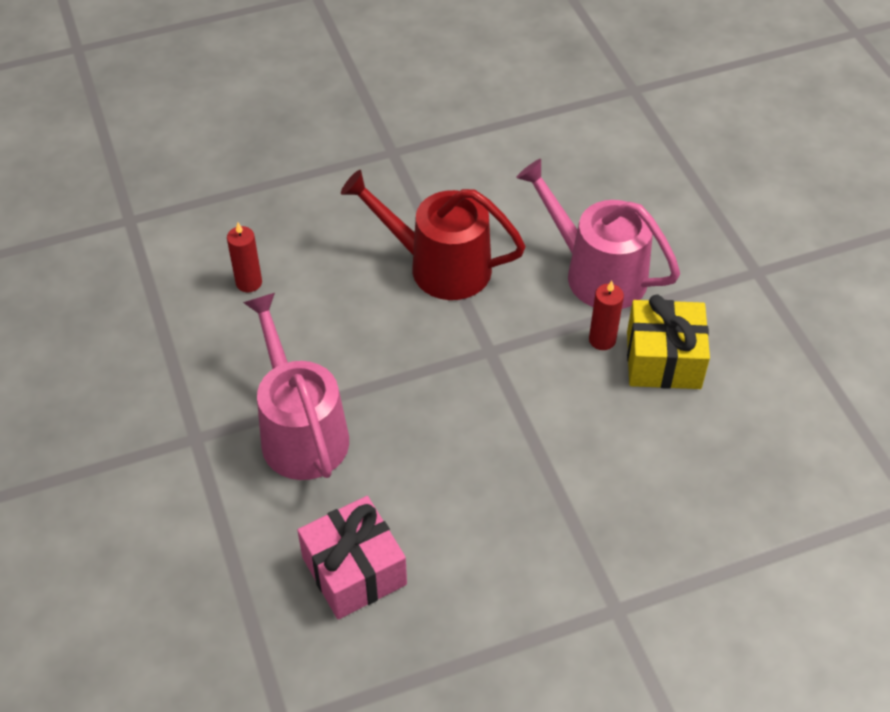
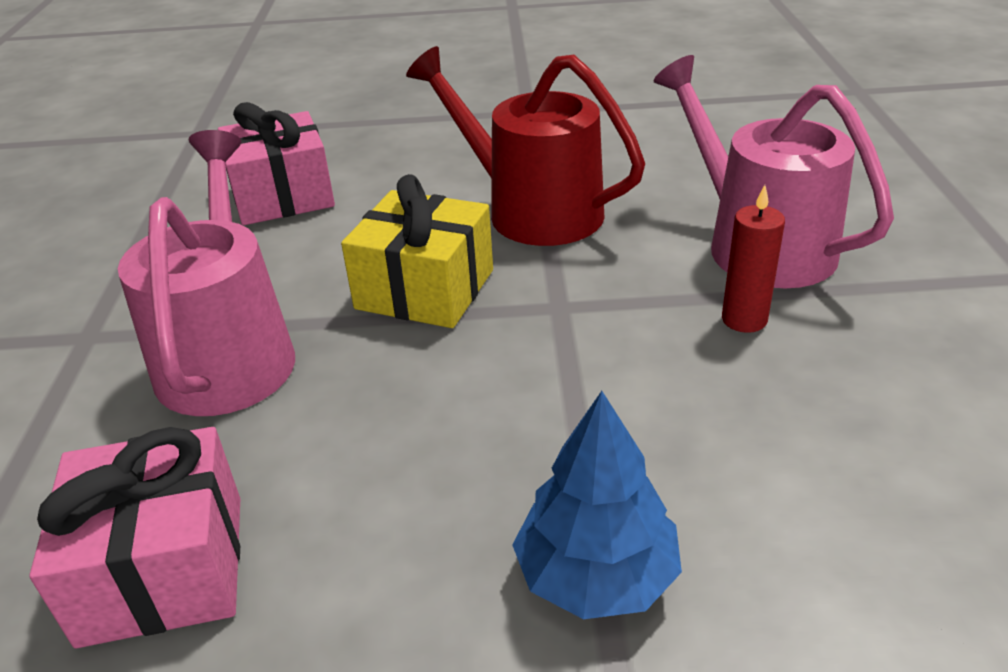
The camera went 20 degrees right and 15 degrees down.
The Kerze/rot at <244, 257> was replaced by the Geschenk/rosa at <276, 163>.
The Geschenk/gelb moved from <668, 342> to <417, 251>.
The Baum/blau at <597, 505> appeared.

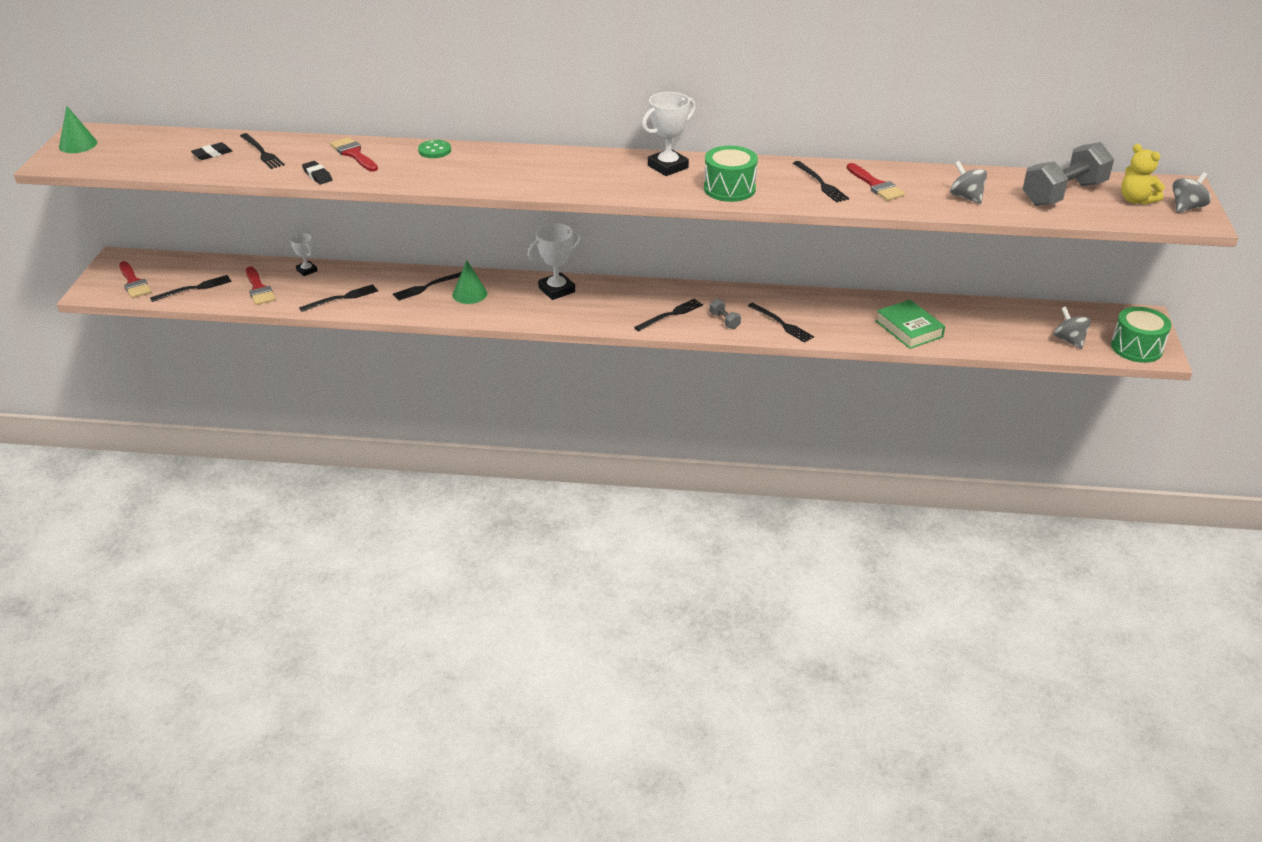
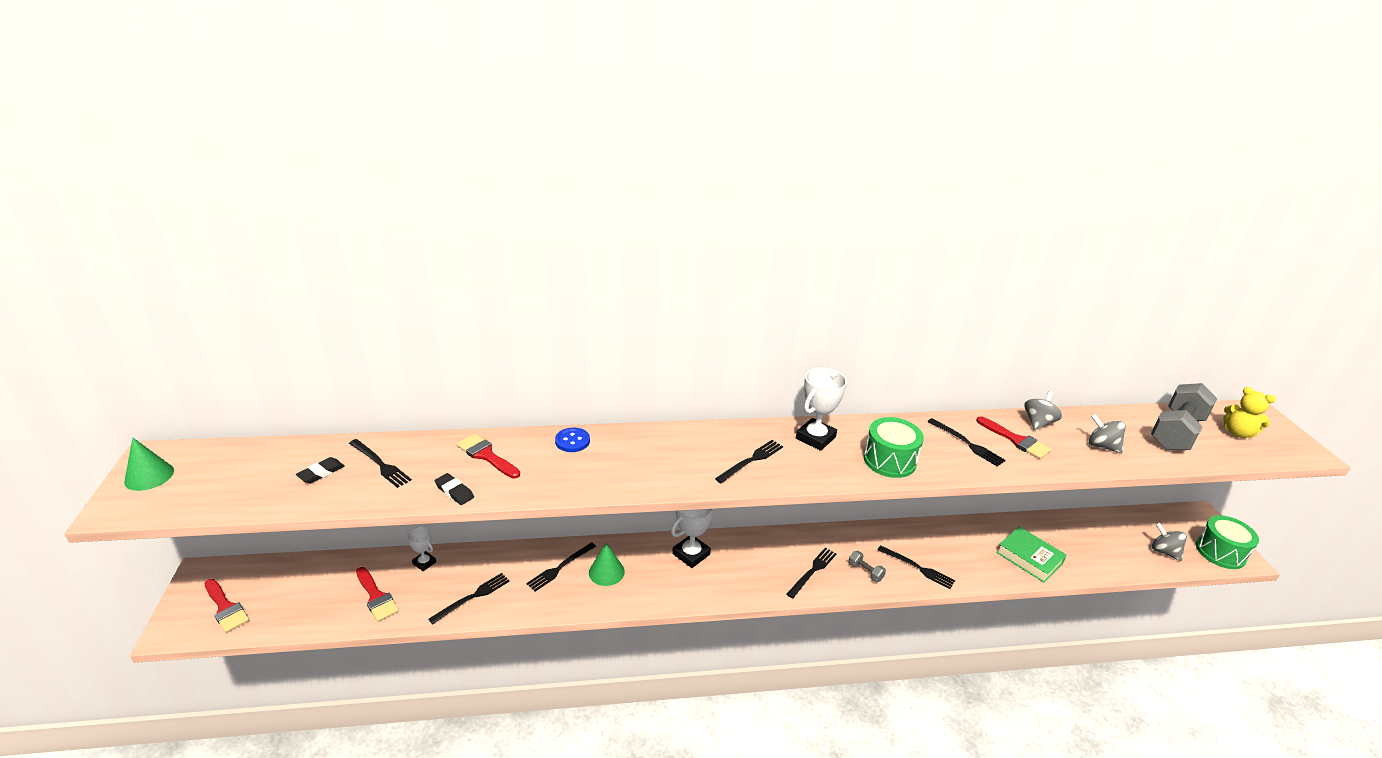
The camera went 15 degrees left and 5 degrees down.
The Knopf/grün at <434, 149> became the Knopf/blau at <572, 440>.
The Gabel/schwarz moved from <191, 288> to <749, 461>.
The Kreisel/grau moved from <1192, 192> to <1043, 410>.

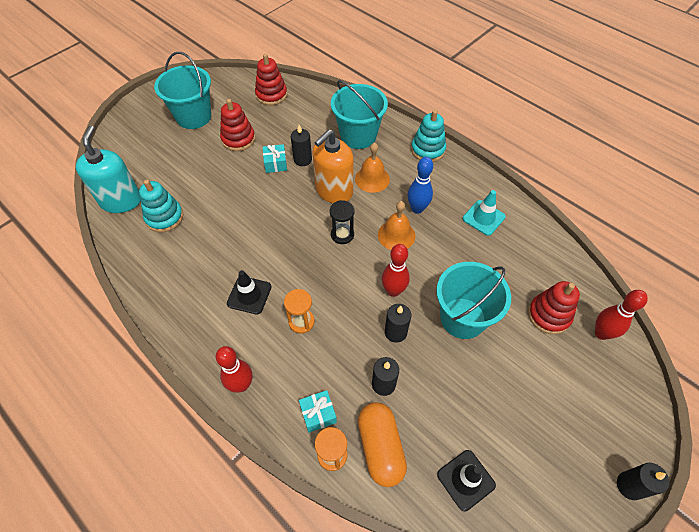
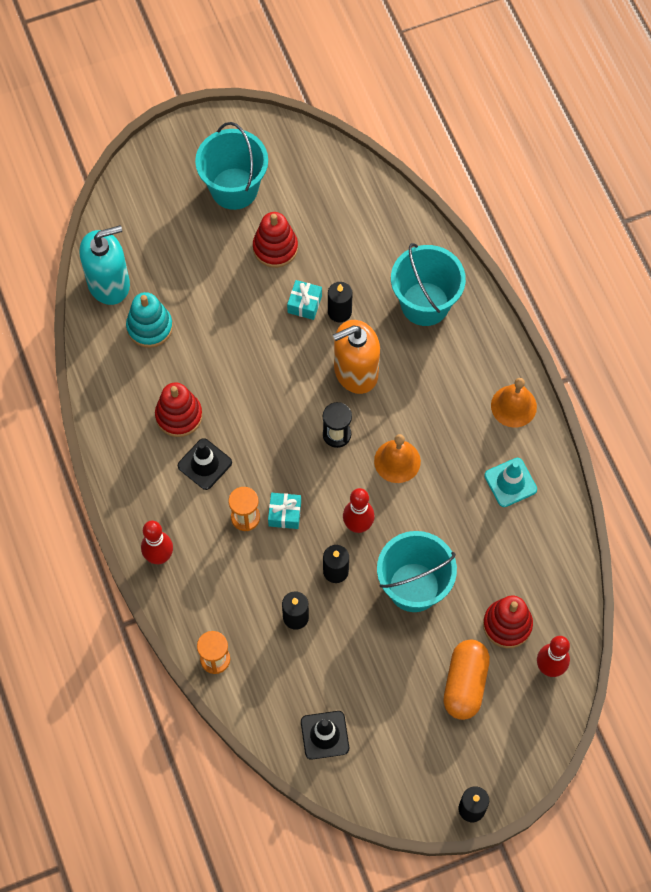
The camera went 25 degrees right and 10 degrees up.
The Seifenspender/türkis at <108, 169> turned 45 degrees clockwise.
The Stapelspielzeug/rot moved from <271, 79> to <178, 409>.
The Geschenk/türkis moved from <318, 411> to <284, 511>.
The Kapsel/orange moved from <382, 444> to <467, 680>.
The Glocke/orange moved from <372, 167> to <514, 403>.
The Bowlingkegel/blau at <420, 185> disappeared.
The Stapelspielzeug/türkis at <428, 136> disappeared.

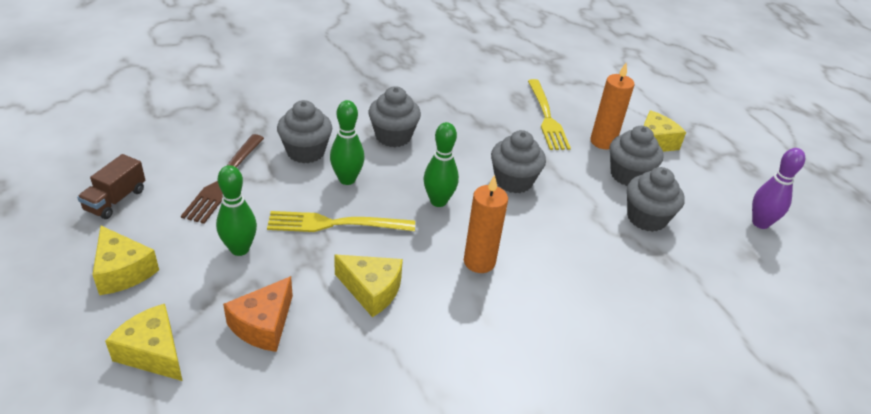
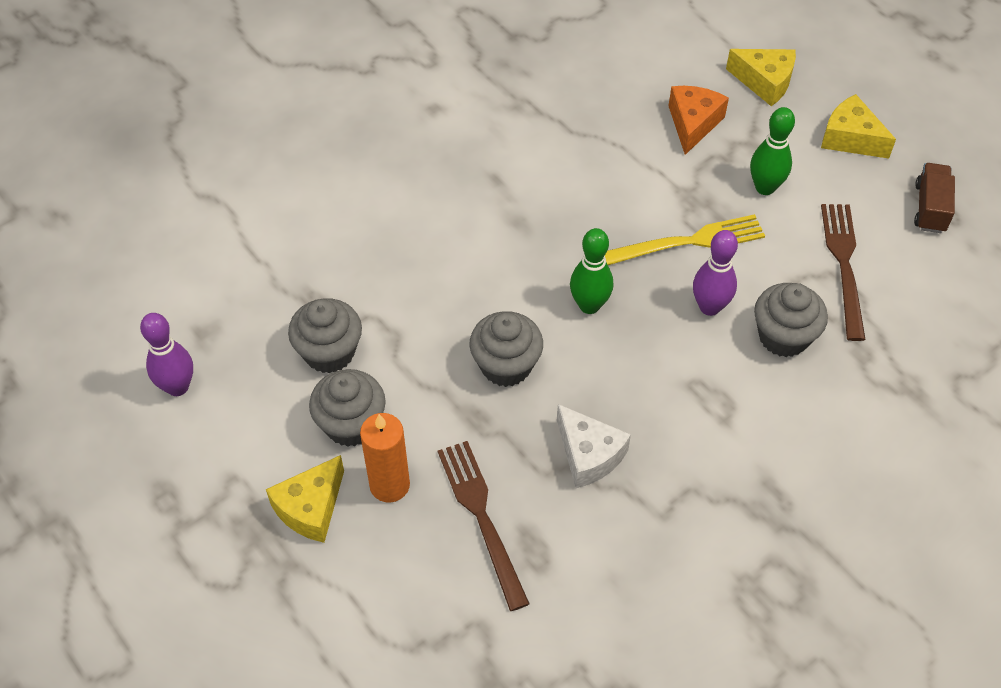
The camera went 170 degrees right and 15 degrees up.
The Gabel/gelb at <549, 114> became the Gabel/braun at <484, 526>.
The Käse/weiß at <594, 446> appeared.
The Bowlingkegel/grün at <347, 142> became the Bowlingkegel/lila at <715, 273>.
The Käse/gelb at <368, 286> disappeared.
The Muffin/grau at <394, 116> disappeared.
The Kerze/orange at <486, 224> disappeared.

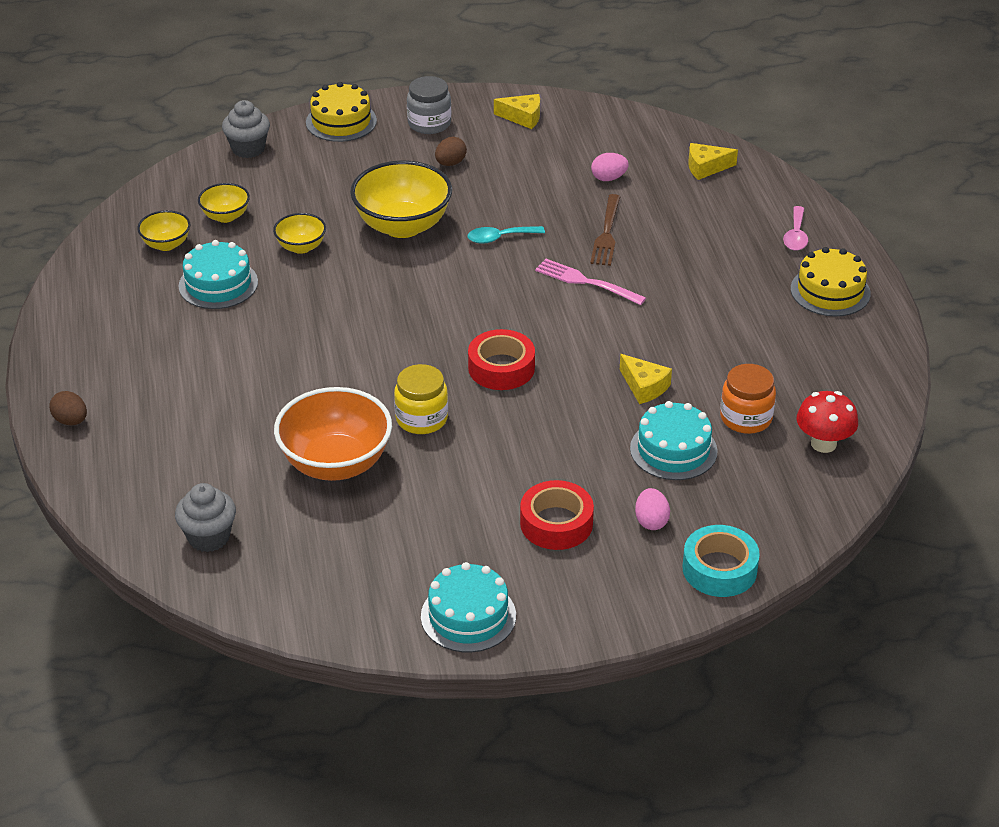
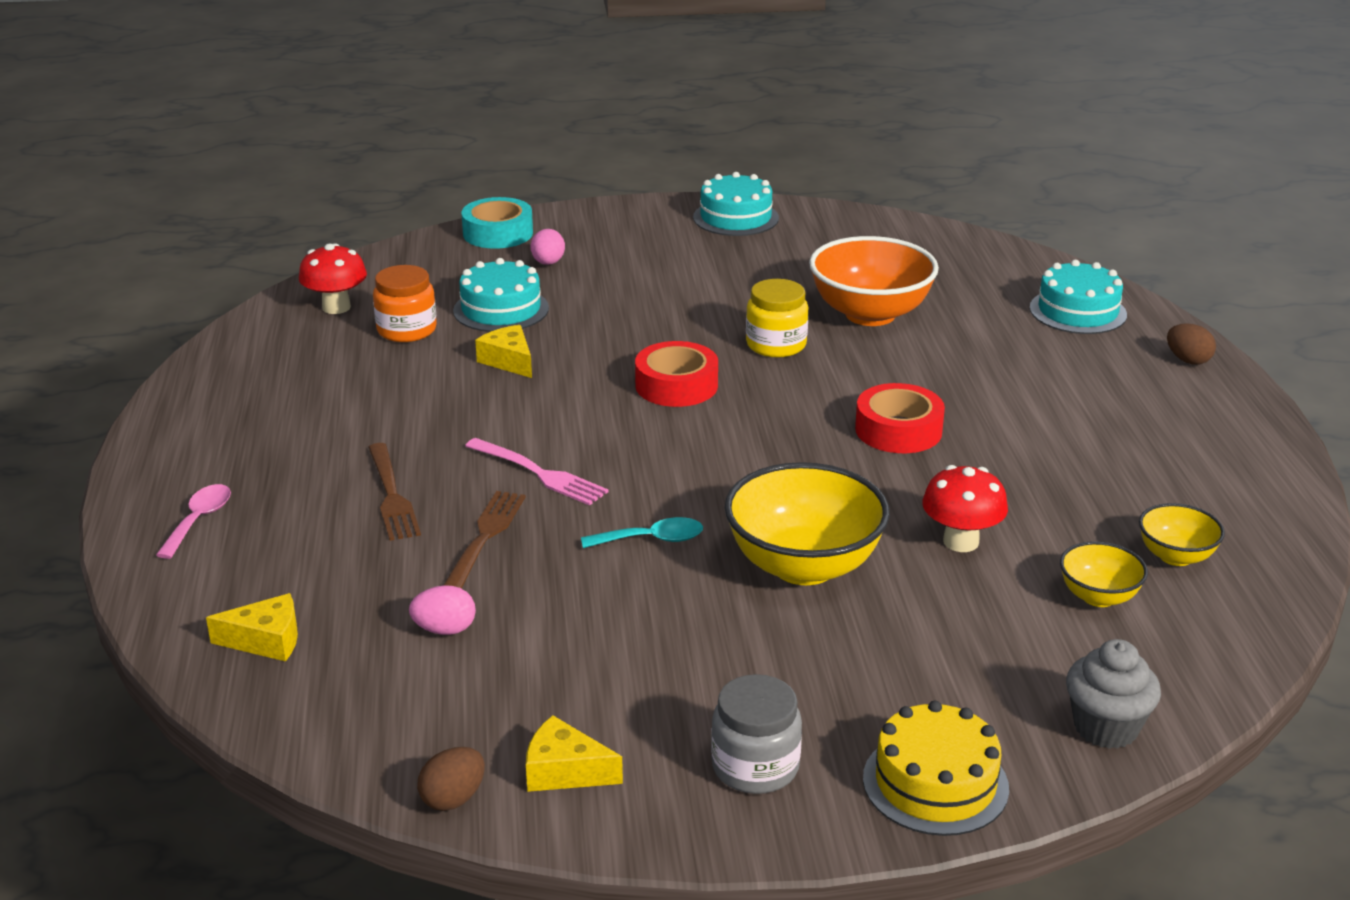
The camera went 175 degrees left and 10 degrees down.
The Gabel/braun at <394, 492> appeared.
The Ei/braun moved from <451, 151> to <451, 779>.
The Klebeband/rot moved from <557, 515> to <900, 418>.
The Schüssel/gelb at <299, 233> was replaced by the Pilz/rot at <965, 508>.
The Kuchen/türkis moved from <218, 274> to <1078, 297>.
The Muffin/grau at <205, 517> disappeared.
The Kuchen/gelb at <831, 281> disappeared.

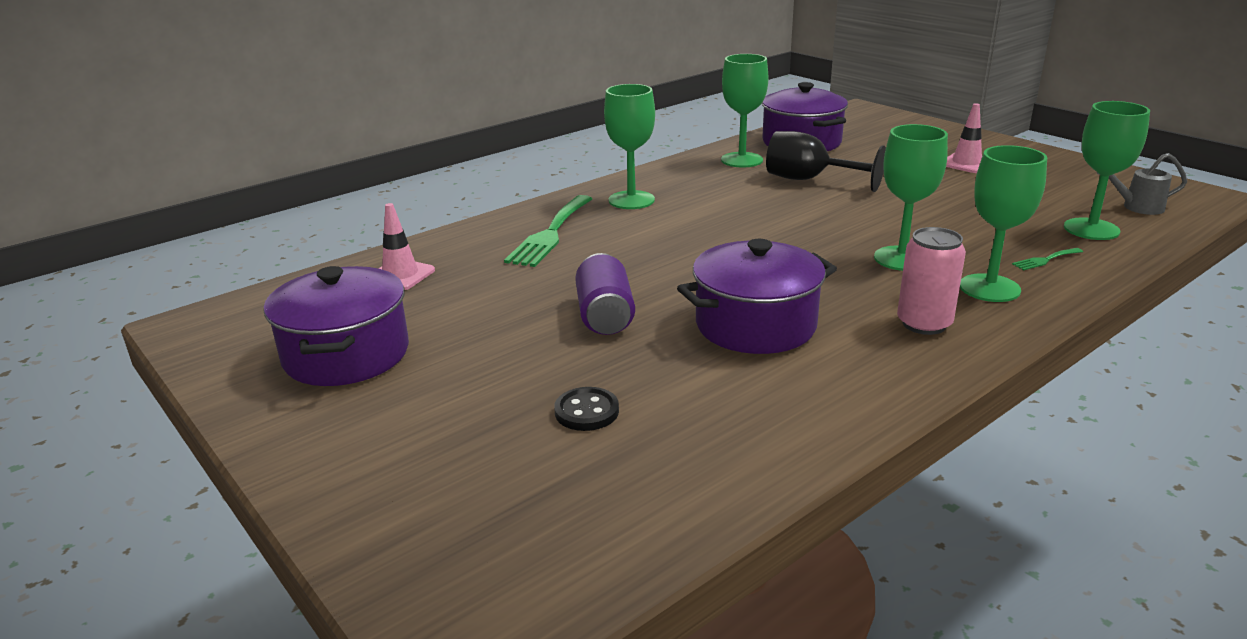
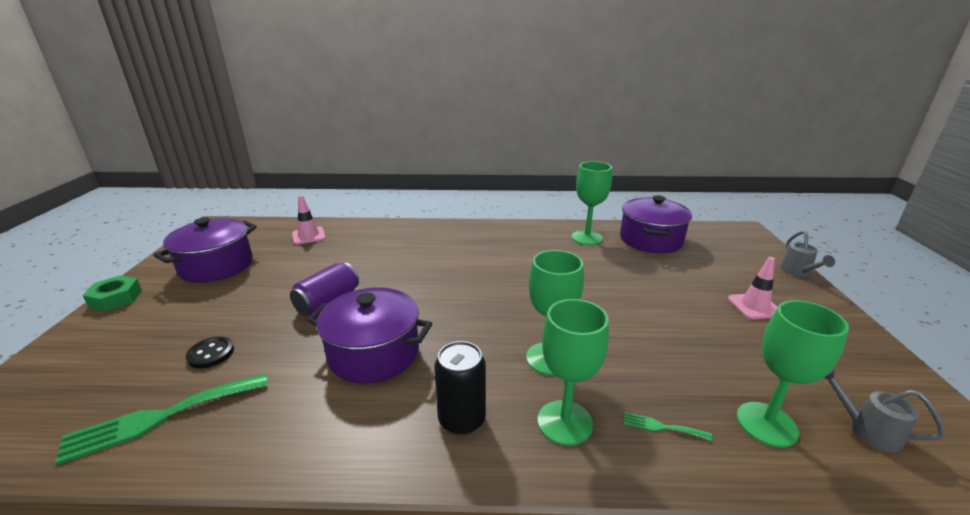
The camera went 40 degrees right and 0 degrees up.
The Gabel/grün moved from <548, 231> to <161, 419>.
The Sechskantmutter/grün at <112, 293> appeared.
The Dose/rosa at <931, 281> became the Dose/schwarz at <460, 388>.
The Gießkanne/grau at <807, 254> appeared.
The Kelch/grün at <629, 146> disappeared.
The Kelch/schwarz at <826, 161> disappeared.

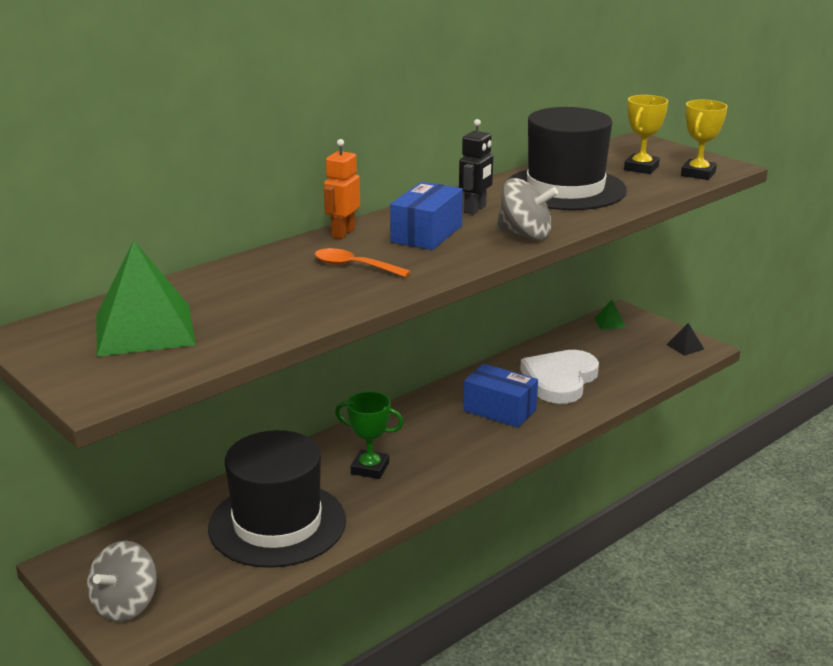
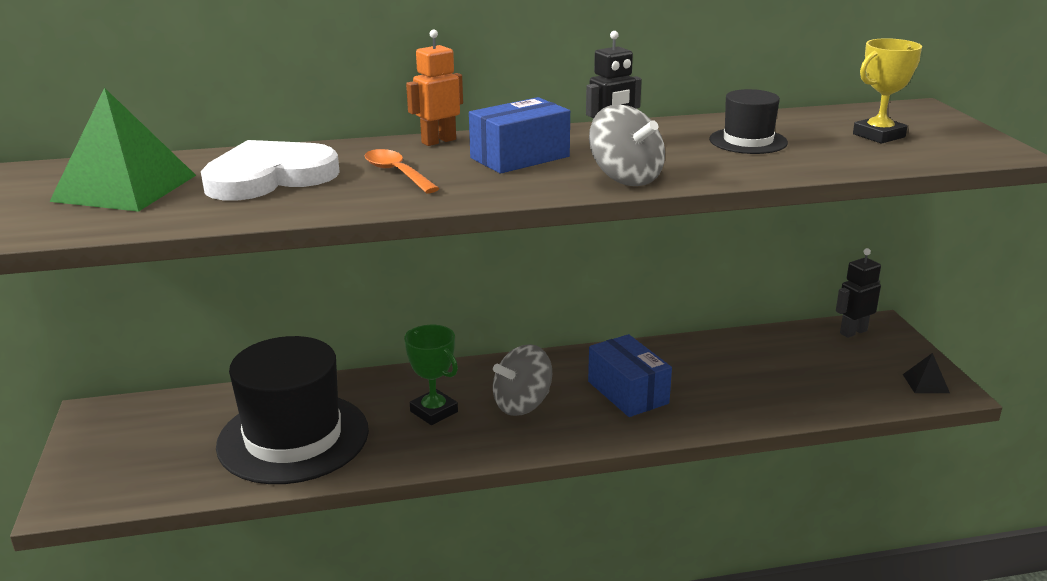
The camera went 30 degrees right and 0 degrees up.
The Herz/weiß moved from <559, 377> to <270, 170>.
The Kreisel/grau moved from <122, 581> to <522, 380>.
The Hut/schwarz at <567, 158> changed to 0.50 times the size.
The Pyramide/grün at <610, 315> was replaced by the Roboter/schwarz at <858, 293>.
The Pokal/gelb at <704, 140> disappeared.

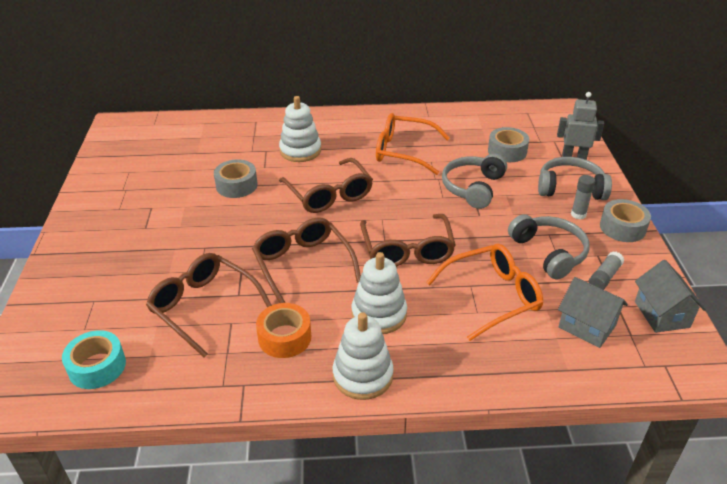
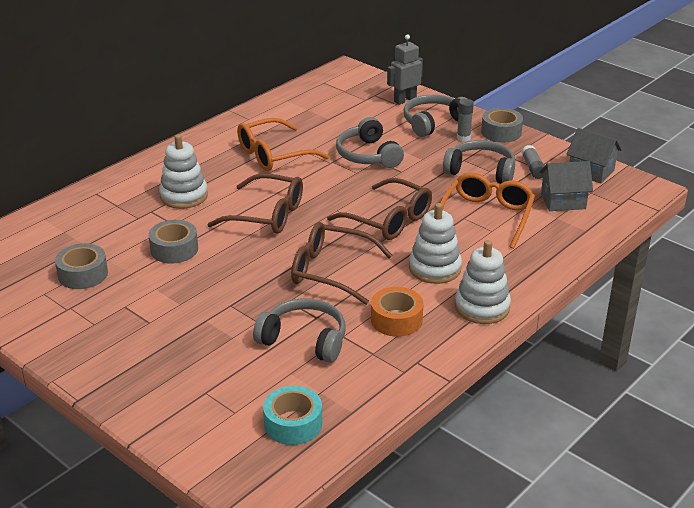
The camera went 45 degrees left and 5 degrees down.
The Klebeband/grau moved from <508, 144> to <81, 266>.
The Brille/braun at <209, 305> was replaced by the Kopfhörer/grau at <299, 331>.

